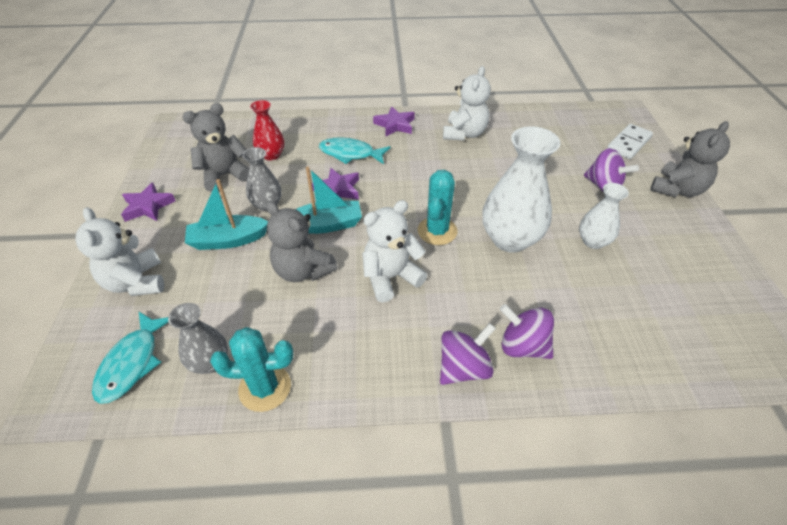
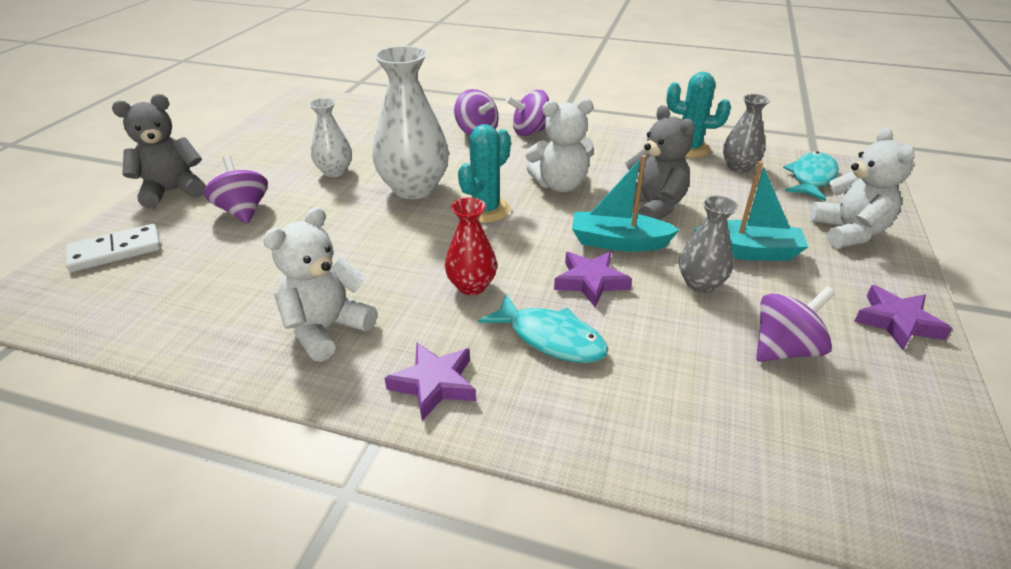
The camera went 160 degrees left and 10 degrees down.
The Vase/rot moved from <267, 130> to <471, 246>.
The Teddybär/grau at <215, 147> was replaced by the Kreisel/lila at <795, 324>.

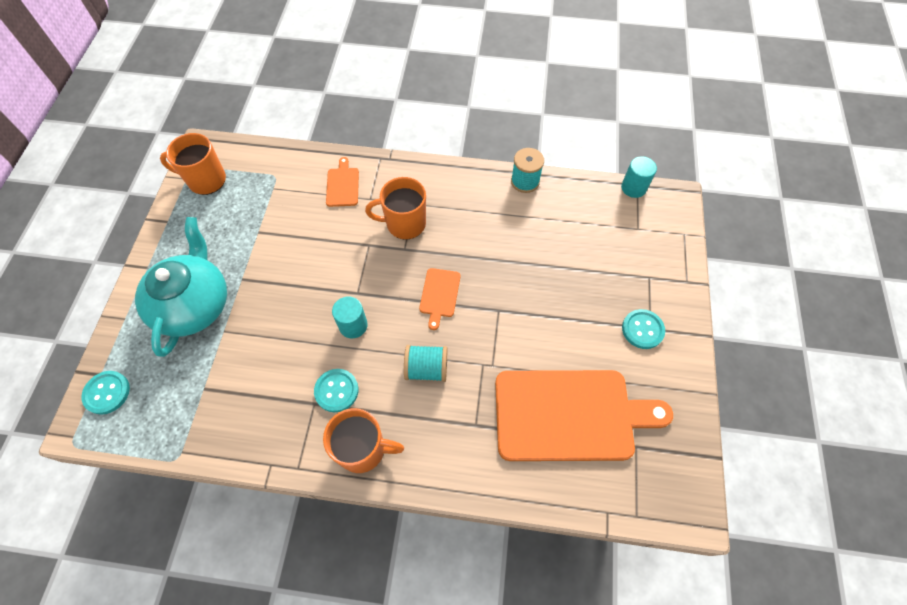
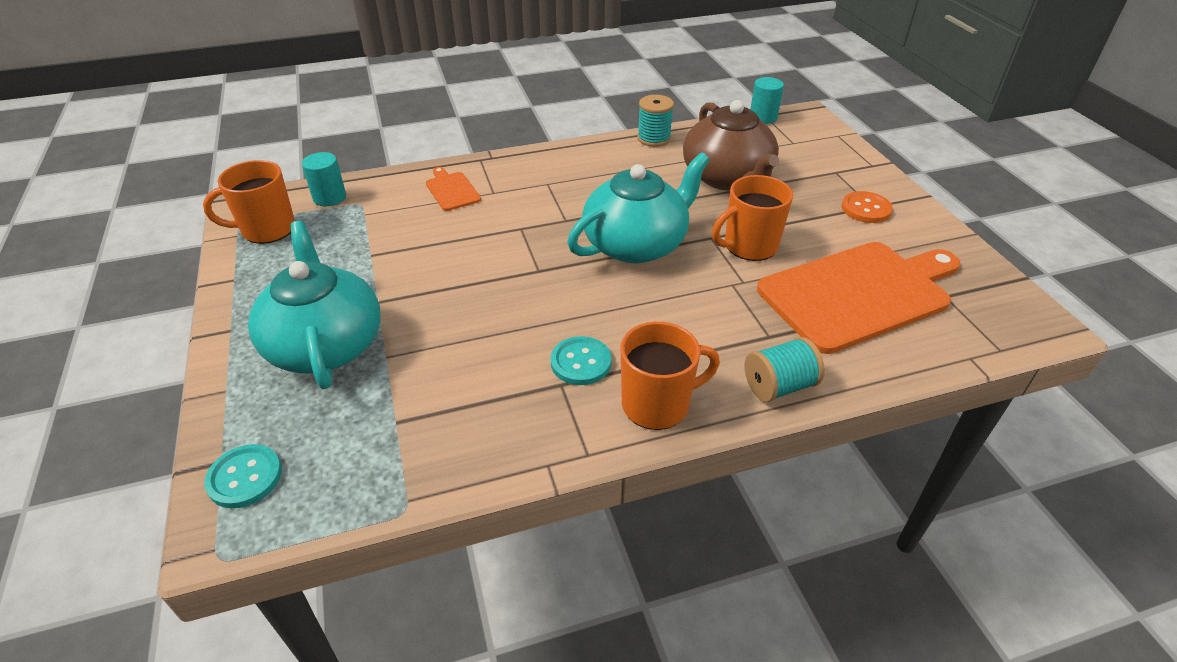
The camera went 25 degrees left and 20 degrees down.
The Vollzylinder/türkis moved from <350, 317> to <324, 179>.
The Schneidebrett/orange at <440, 299> was replaced by the Teekanne/türkis at <638, 207>.
The Teekanne/braun at <731, 145> appeared.
The Tasse/orange moved from <395, 208> to <752, 218>.
The Garnrolle/türkis moved from <425, 363> to <785, 369>.
The Knopf/türkis at <643, 329> became the Knopf/orange at <867, 207>.

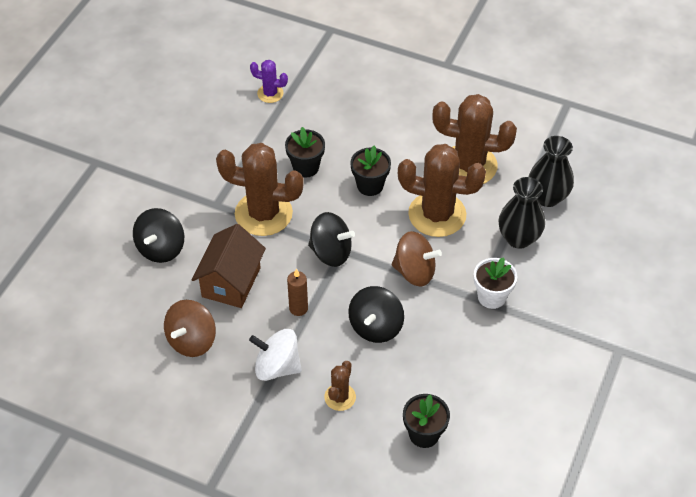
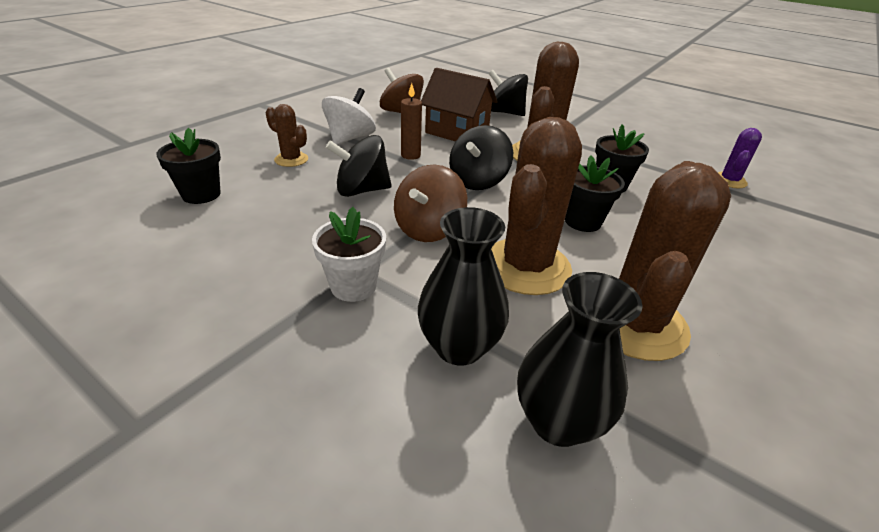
The camera went 100 degrees right and 15 degrees down.
The Kreisel/schwarz at <376, 314> turned 45 degrees counterclockwise.

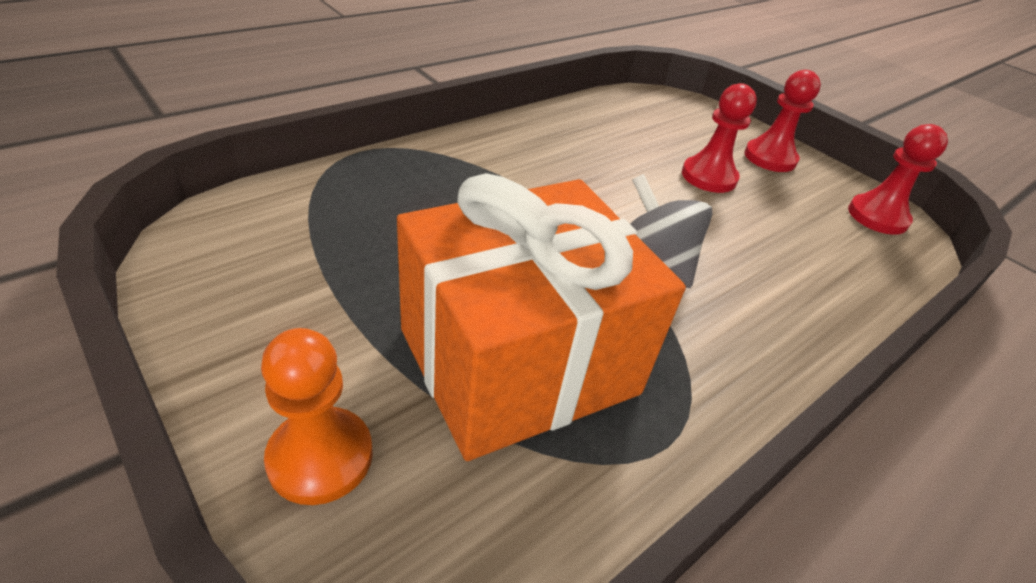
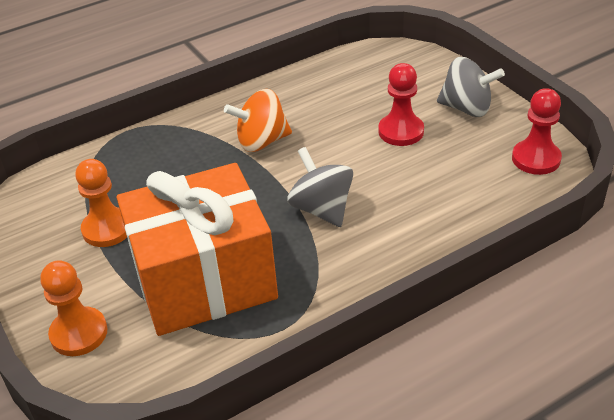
The camera went 15 degrees right and 0 degrees up.
The Bauer/orange at <101, 203> appeared.
The Kreisel/orange at <258, 120> appeared.
The Bauer/rot at <782, 121> was replaced by the Kreisel/grau at <471, 87>.

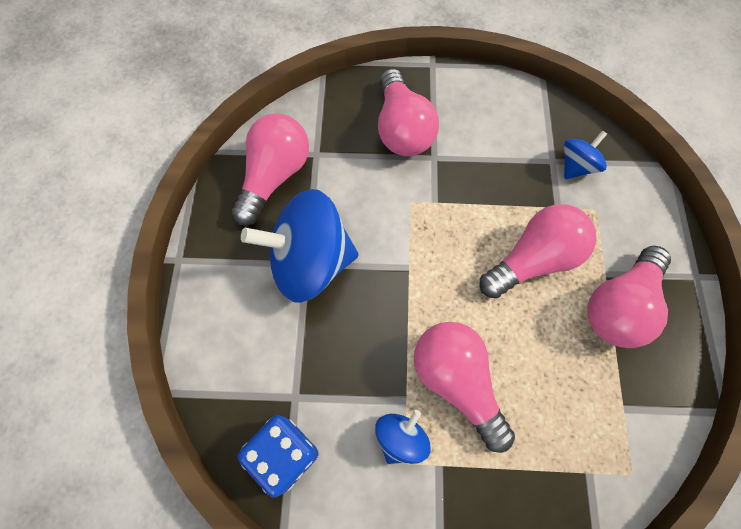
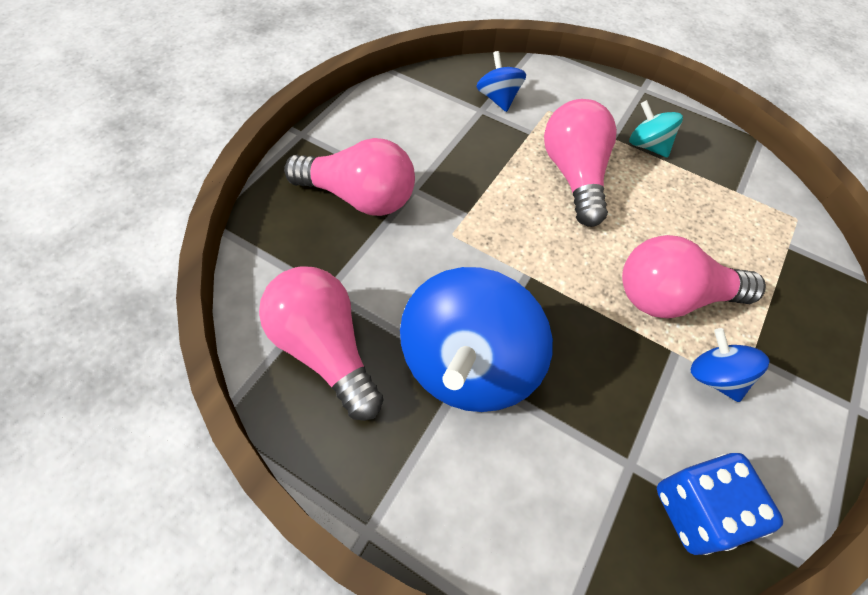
The camera went 65 degrees left and 10 degrees down.
The Glühbirne/rosa at <629, 297> was replaced by the Kreisel/türkis at <656, 128>.

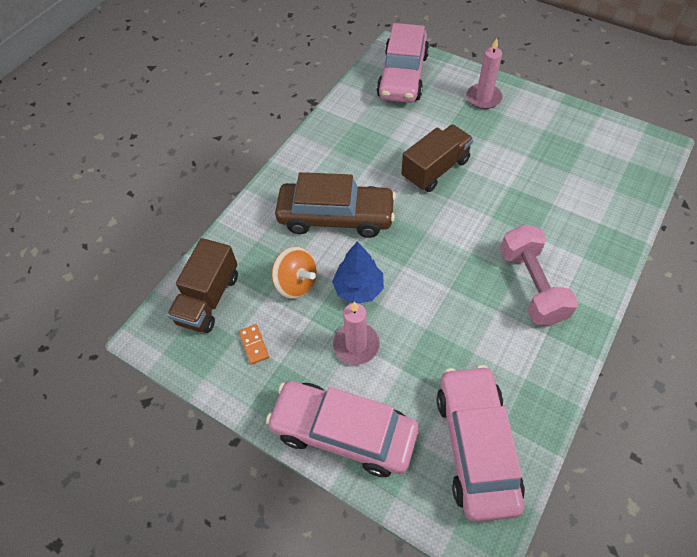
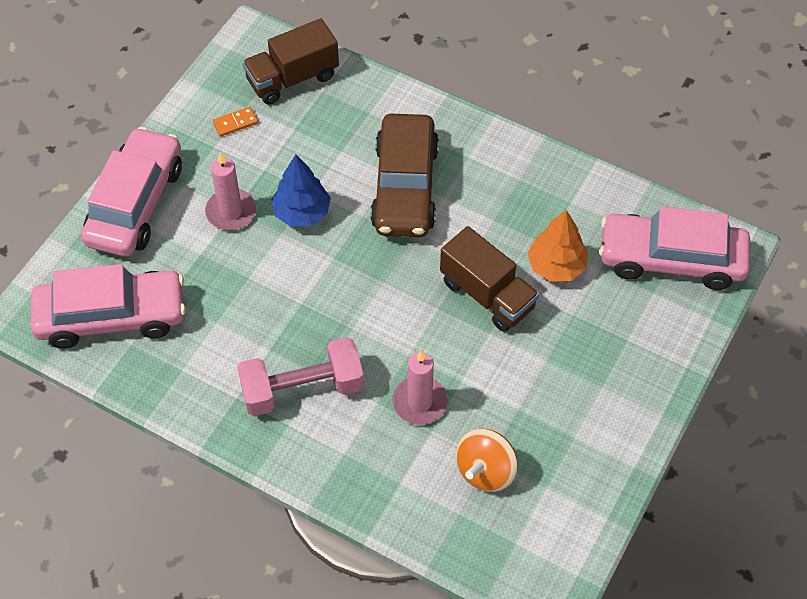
The camera went 85 degrees right and 0 degrees up.
The Lastwagen/braun at <202, 285> turned 45 degrees counterclockwise.
The Kerze/rosa moved from <484, 73> to <419, 388>.
The Kreisel/orange moved from <294, 273> to <487, 460>.
The Baum/orange at <557, 246> appeared.

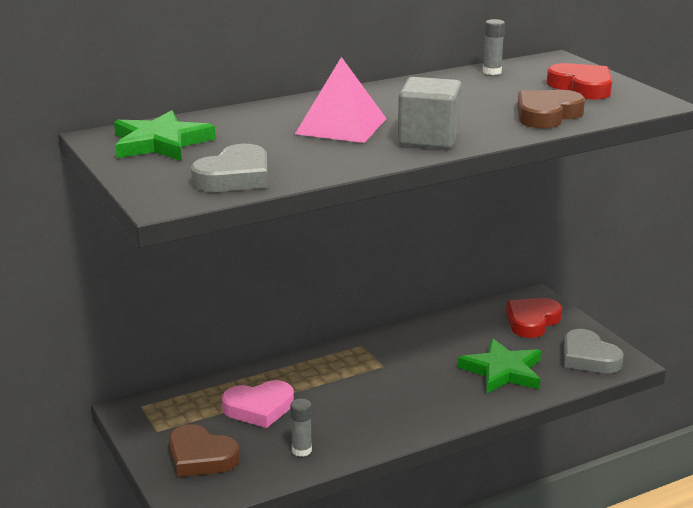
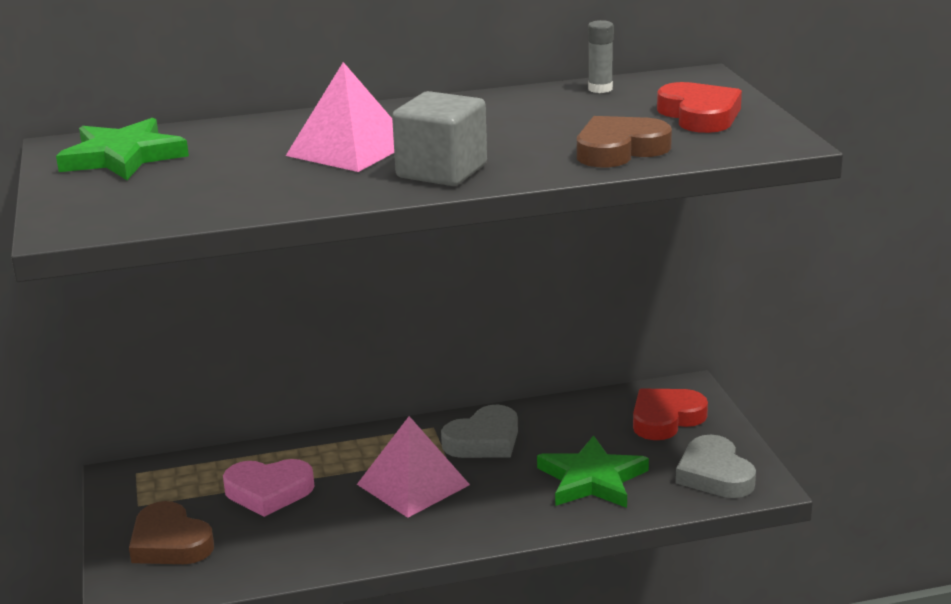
The camera went 15 degrees right and 0 degrees up.
The Pyramide/rosa at <413, 467> appeared.
The Herz/grau moved from <229, 168> to <479, 431>.
The Klebestift/grau at <301, 428> disappeared.

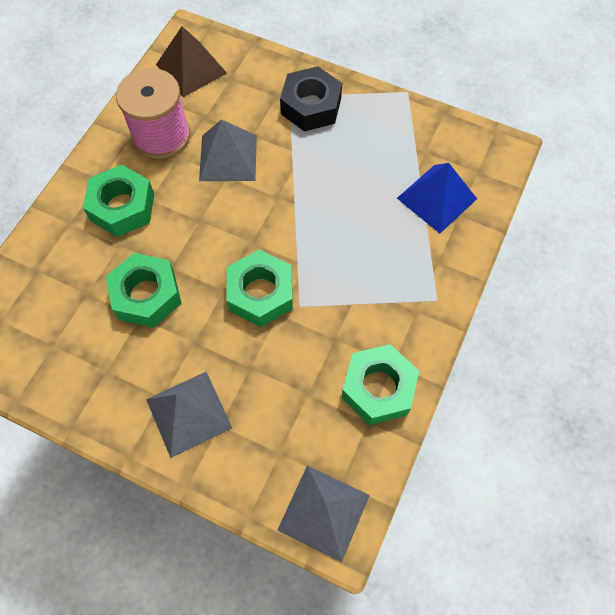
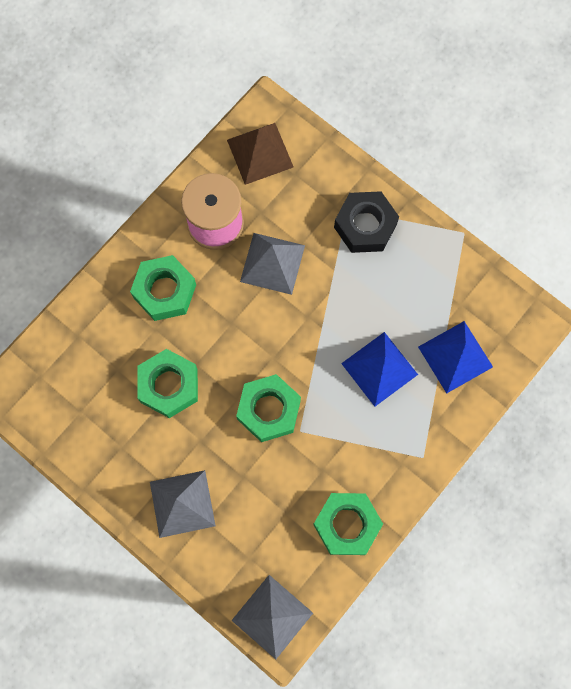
The camera went 15 degrees right and 10 degrees up.
The Pyramide/blau at <379, 369> appeared.

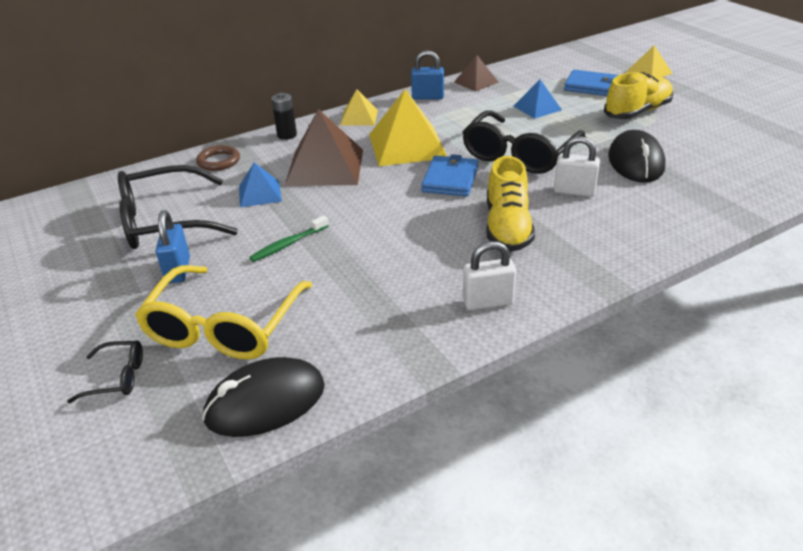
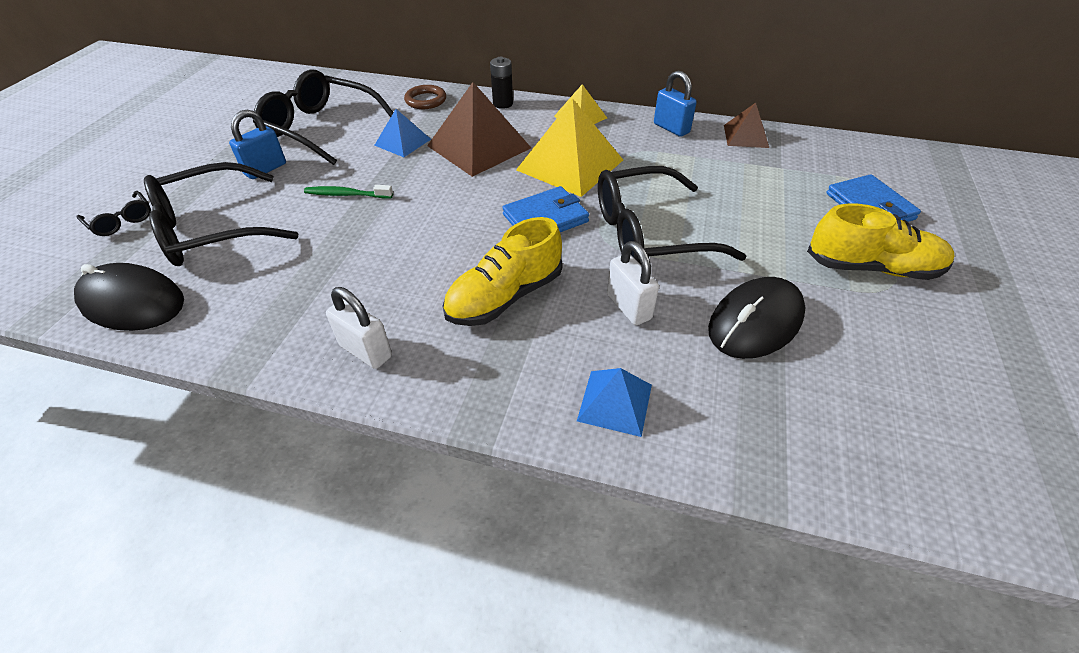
The camera went 45 degrees right and 10 degrees up.
The Brille/gelb at <223, 312> became the Brille/schwarz at <221, 214>.
The Pyramide/blau moved from <538, 99> to <614, 402>.
The Pyramide/gelb at <649, 61> disappeared.

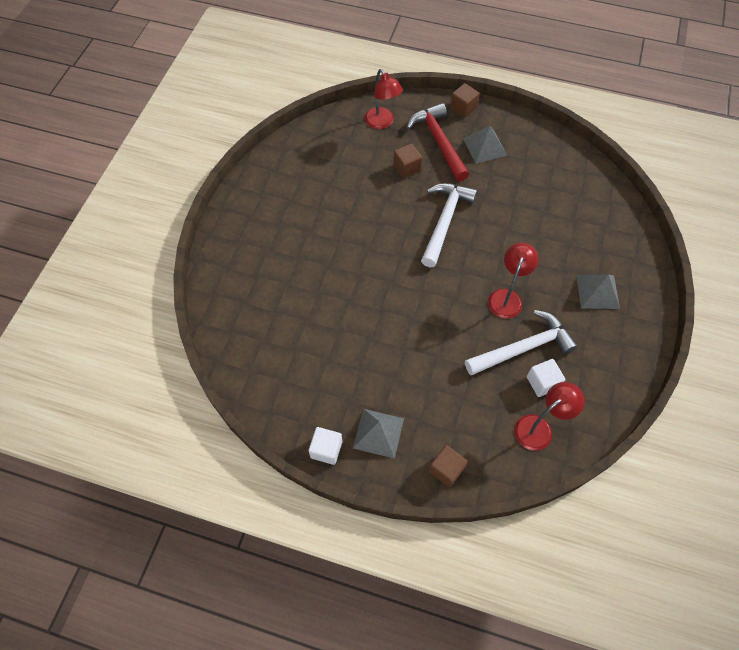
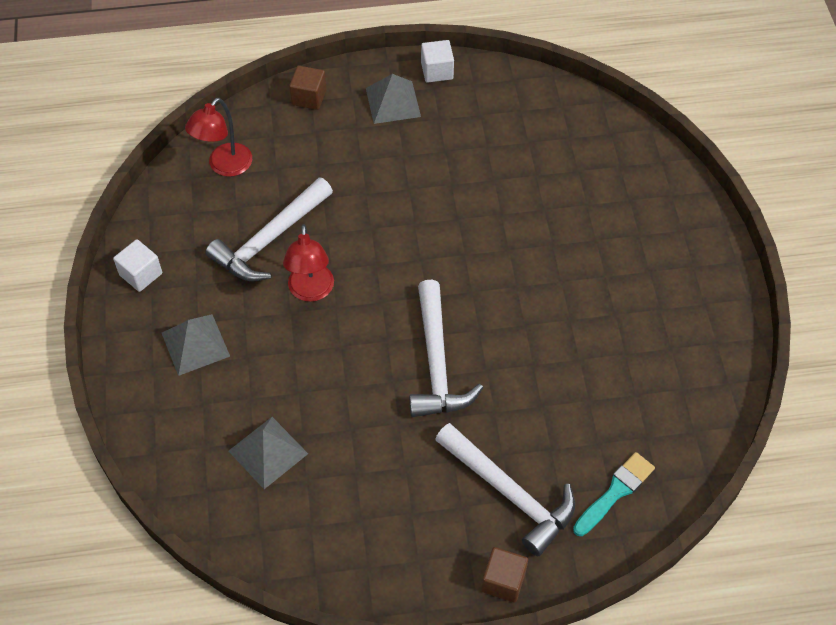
The camera went 155 degrees right and 5 degrees down.
The Kubus/weiß moved from <546, 378> to <137, 265>.
The Pyramide/grau moved from <485, 144> to <268, 453>.
The Hammer/rot at <437, 142> became the Hammer/weiß at <505, 489>.
The Lampe/rot at <384, 99> was replaced by the Pinsel/türkis at <614, 494>.
The Kubus/braun at <407, 160> disappeared.

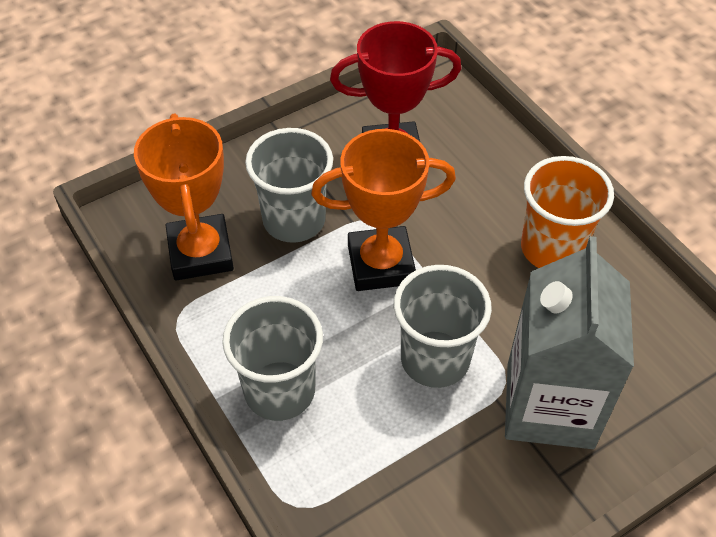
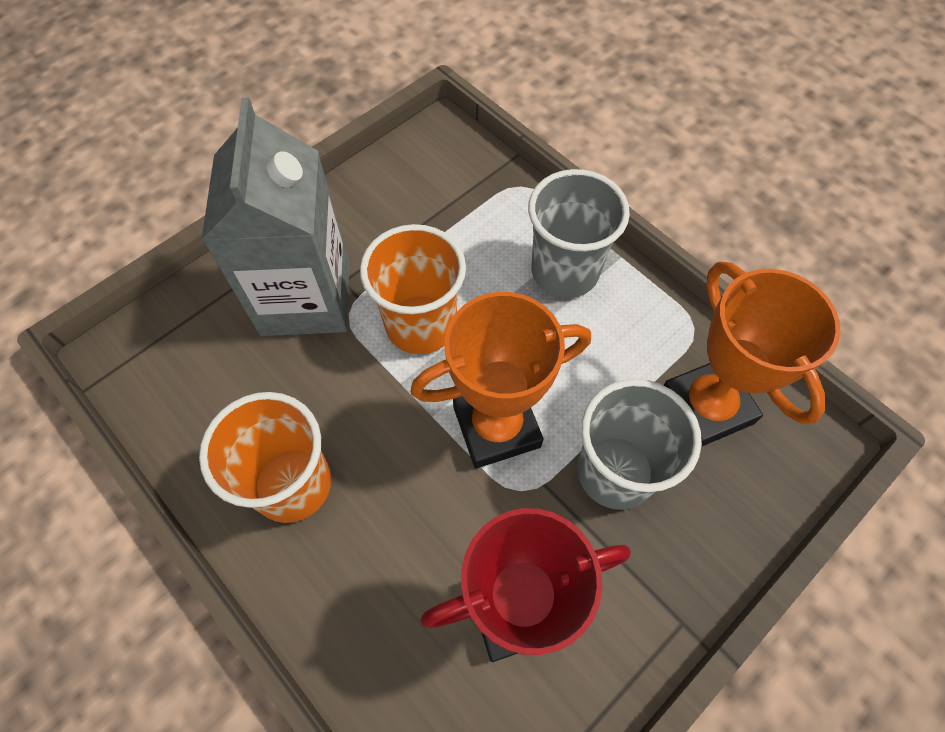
The camera went 170 degrees right and 10 degrees up.
The Becher/grau at <443, 326> became the Becher/orange at <413, 289>.

